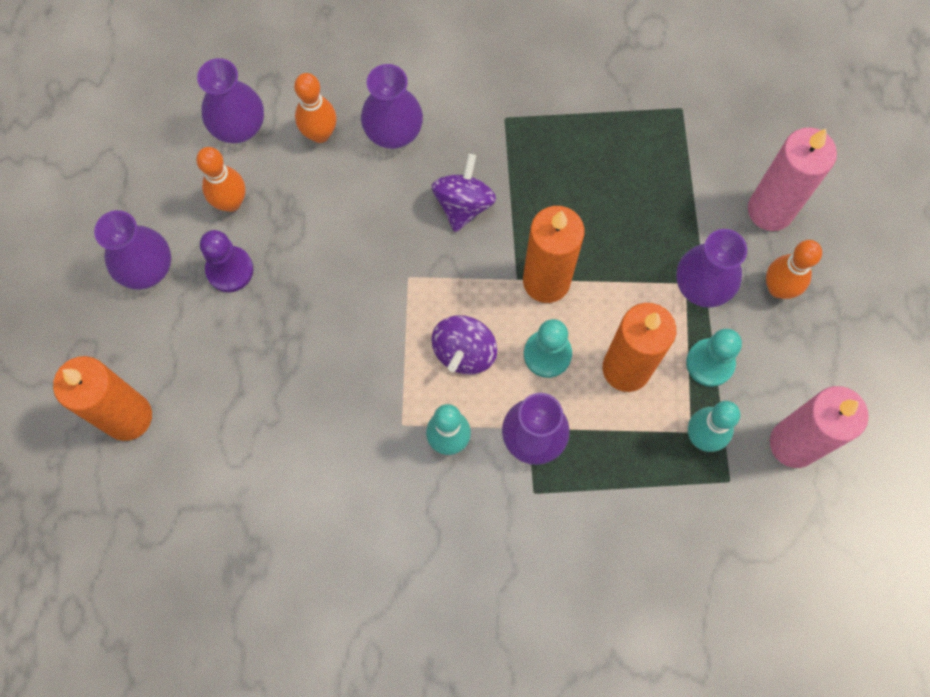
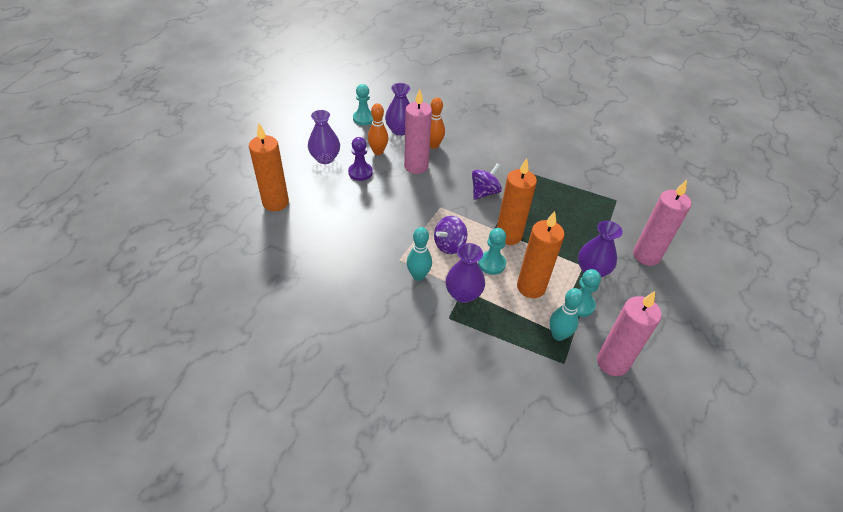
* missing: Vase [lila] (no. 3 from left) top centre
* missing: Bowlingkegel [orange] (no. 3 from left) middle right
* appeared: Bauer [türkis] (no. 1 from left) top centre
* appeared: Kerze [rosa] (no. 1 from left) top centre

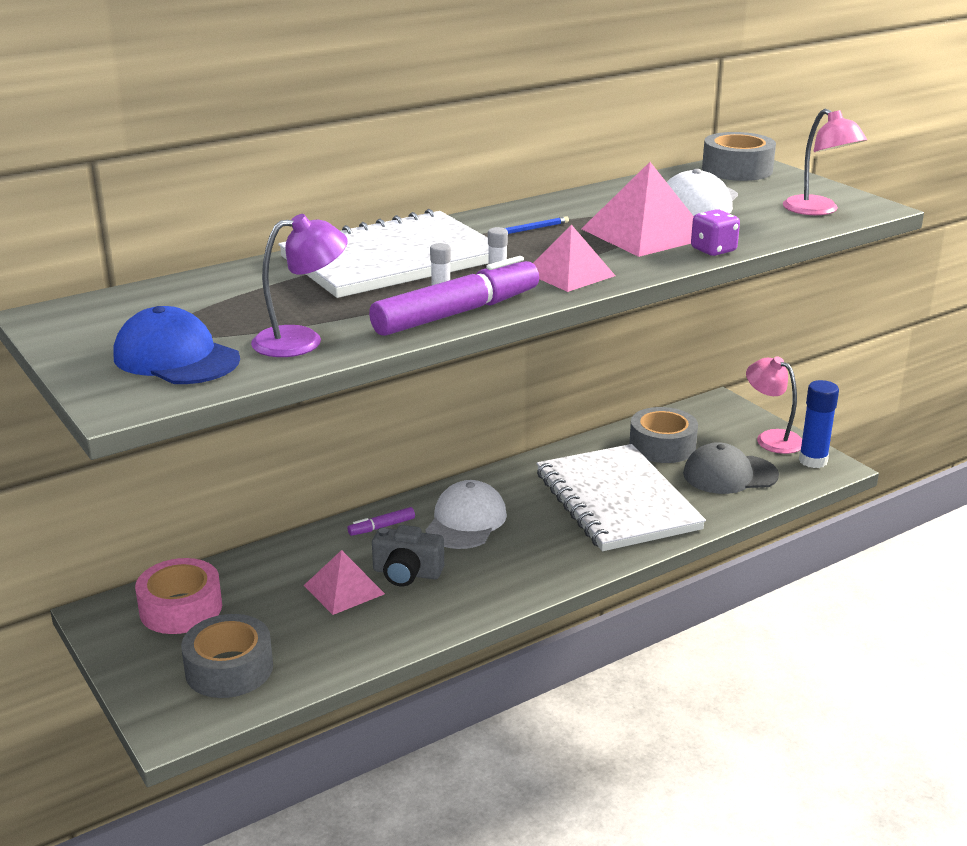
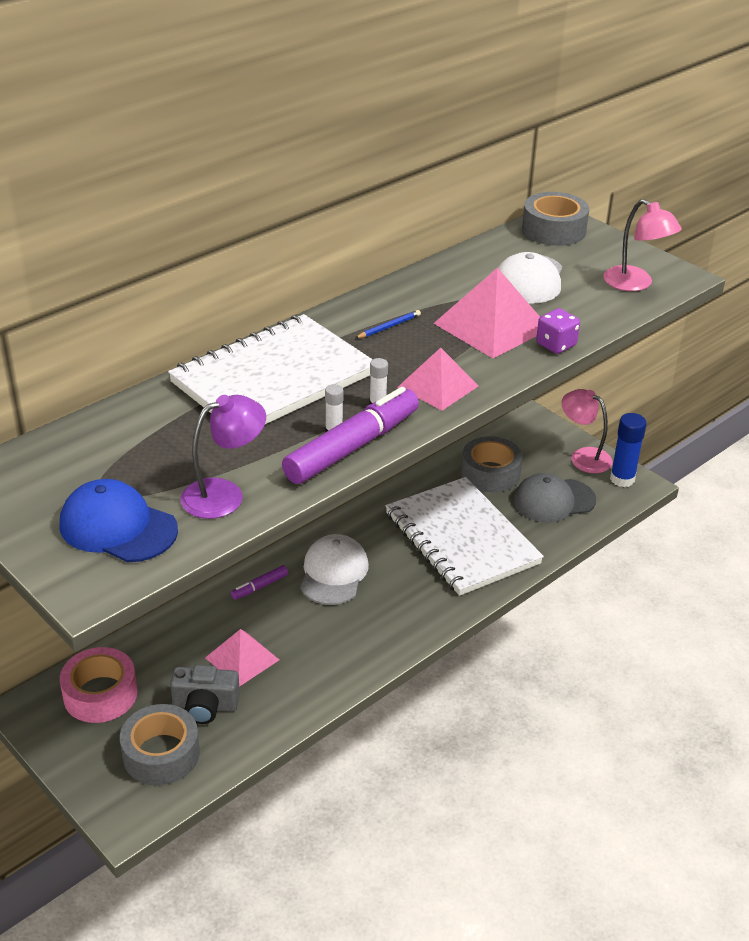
* relocated: Kamera [grau] centre to bottom left

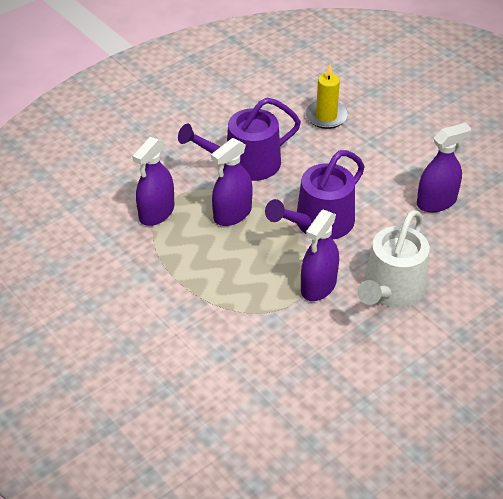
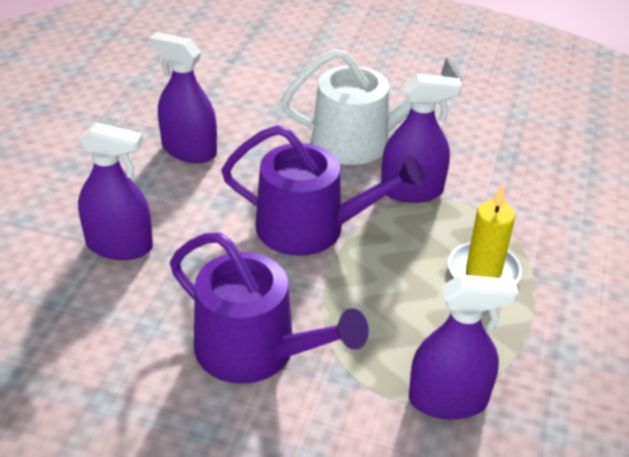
* relocated: Sprühflasche [lila] (no. 2 from left in the first image) centre to Sprühflasche [lila] (no. 1 from left) middle left
* relocated: Kerze [gelb] top centre to middle right

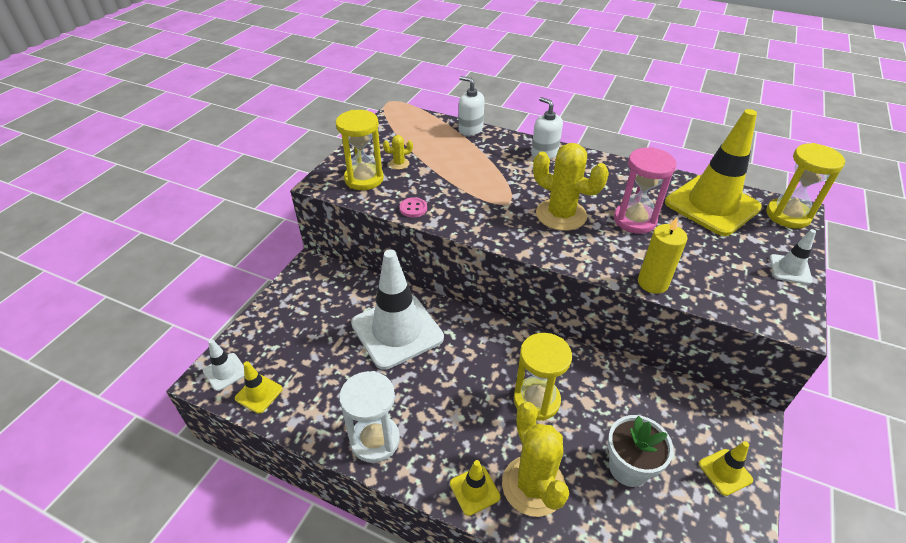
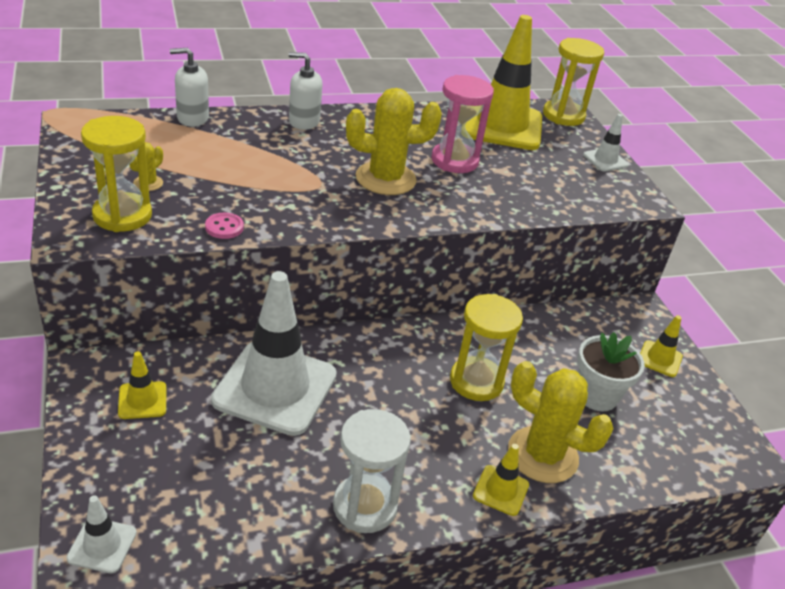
* relocated: Leitkegel [gelb] (no. 1 from left) bottom left to middle left
* missing: Kerze [gelb] middle right

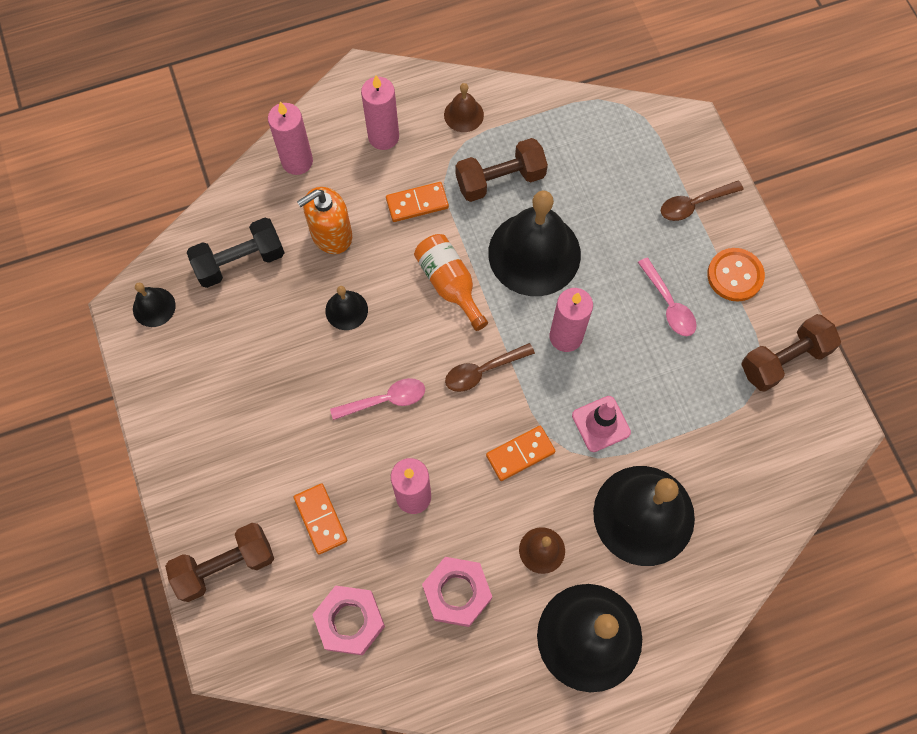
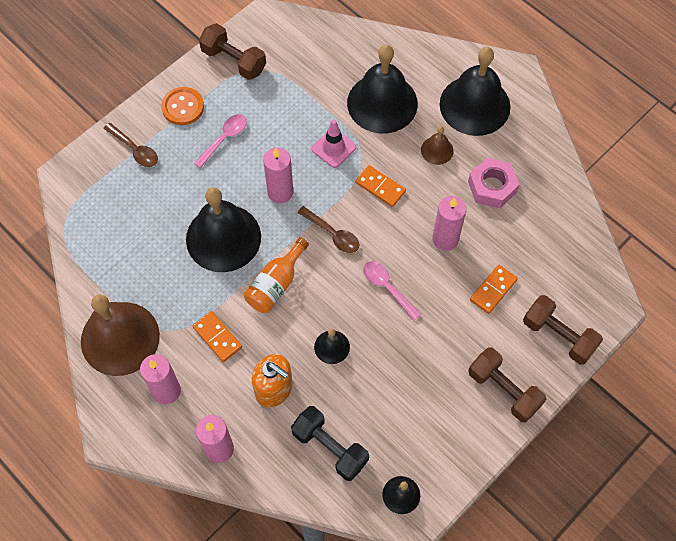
* missing: Sechskantmutter [rosa] (no. 1 from left) bottom centre
* size: Glocke [braun] (no. 1 from left) top centre = middle left x2.21
* relocated: Hantel [braun] (no. 2 from left) top centre to bottom right

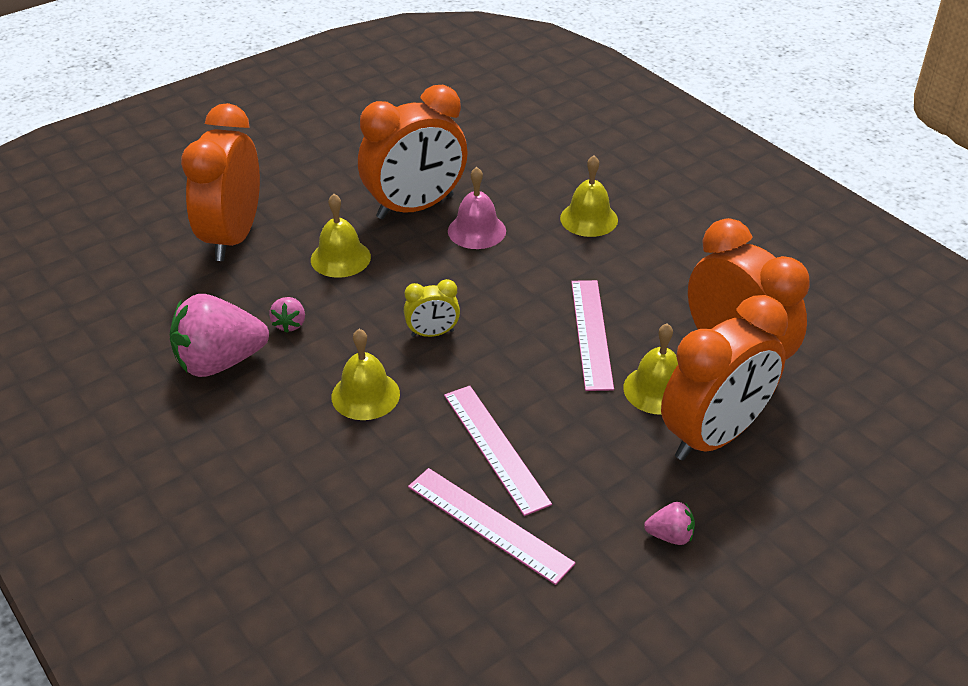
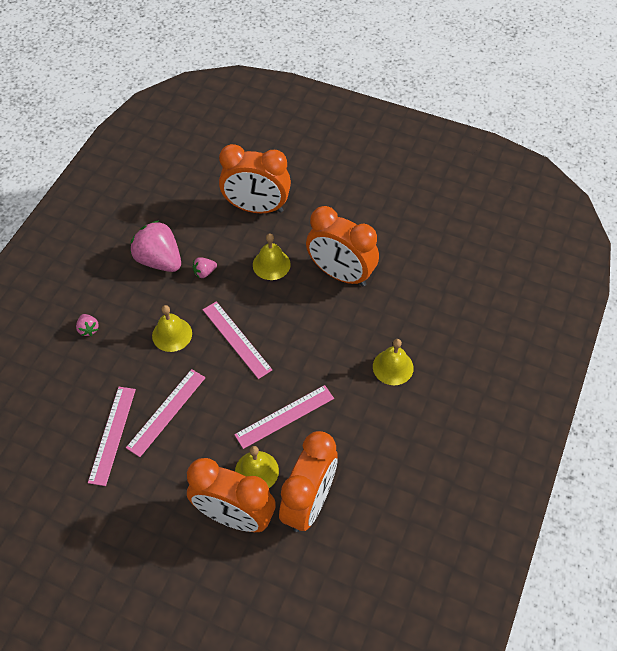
* spun: Wecker [orange] (no. 1 from left in the first image) top left = top centre 150 degrees counterclockwise
* exchanged: Wecker [gelb] centre to Lineal [rosa] (no. 3 from left) centre
* missing: Glocke [rosa] top centre
* relocated: Erdbeere [rosa] (no. 3 from left in the first image) bottom right to Erdbeere [rosa] (no. 1 from left) middle left

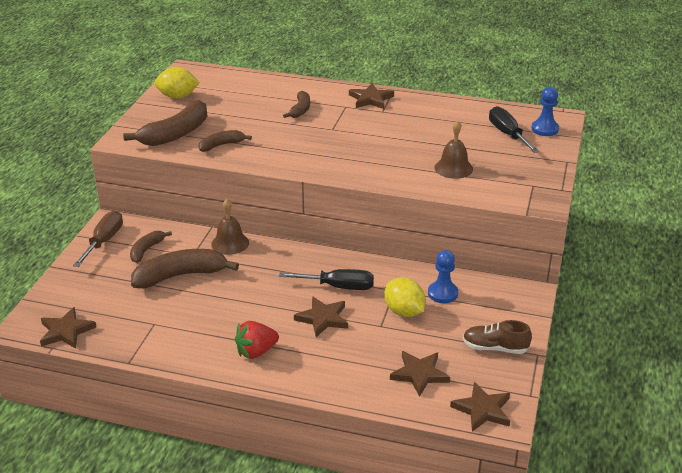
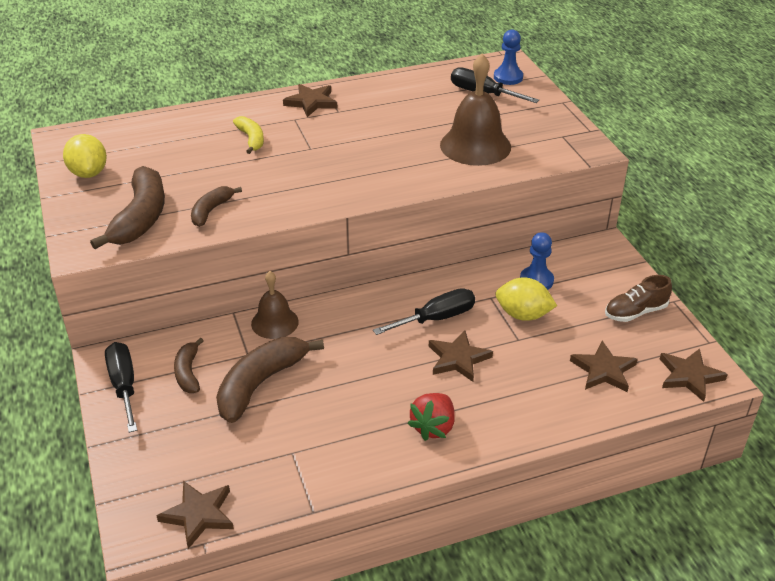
* colour: Schraubenzieher [braun] middle left to Schraubenzieher [schwarz] (no. 1 from left) middle left
* spun: Zitrone [gelb] (no. 1 from left) top left = top left 75 degrees counterclockwise
* colour: Banane [braun] (no. 5 from left) top centre to Banane [gelb] top left
* size: Glocke [braun] (no. 2 from left) top centre = top centre x1.63

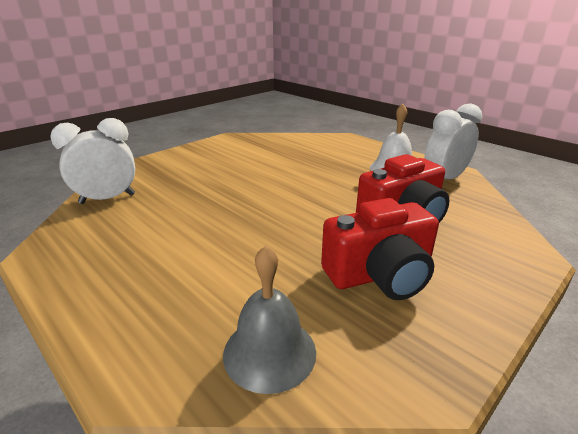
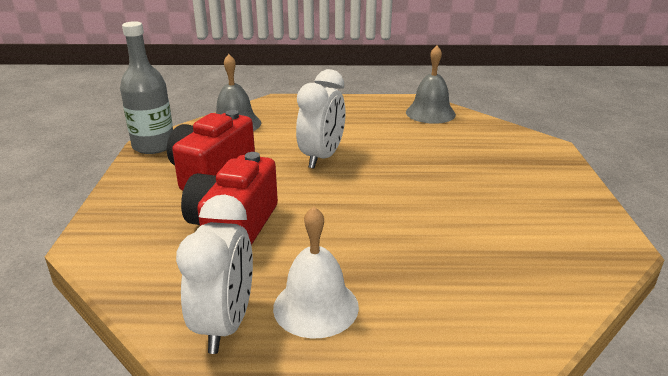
* relocated: Wecker [weiß] (no. 1 from left in the first image) middle left to Wecker [weiß] (no. 2 from left) top centre
* appeared: Flasche [grau] top left
* appeared: Glocke [grau] (no. 2 from left) top centre

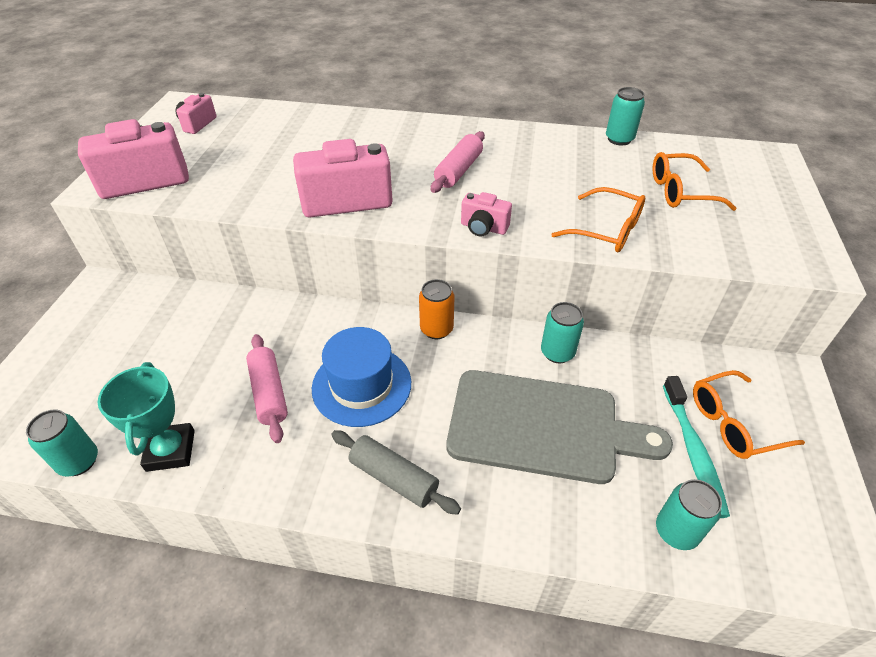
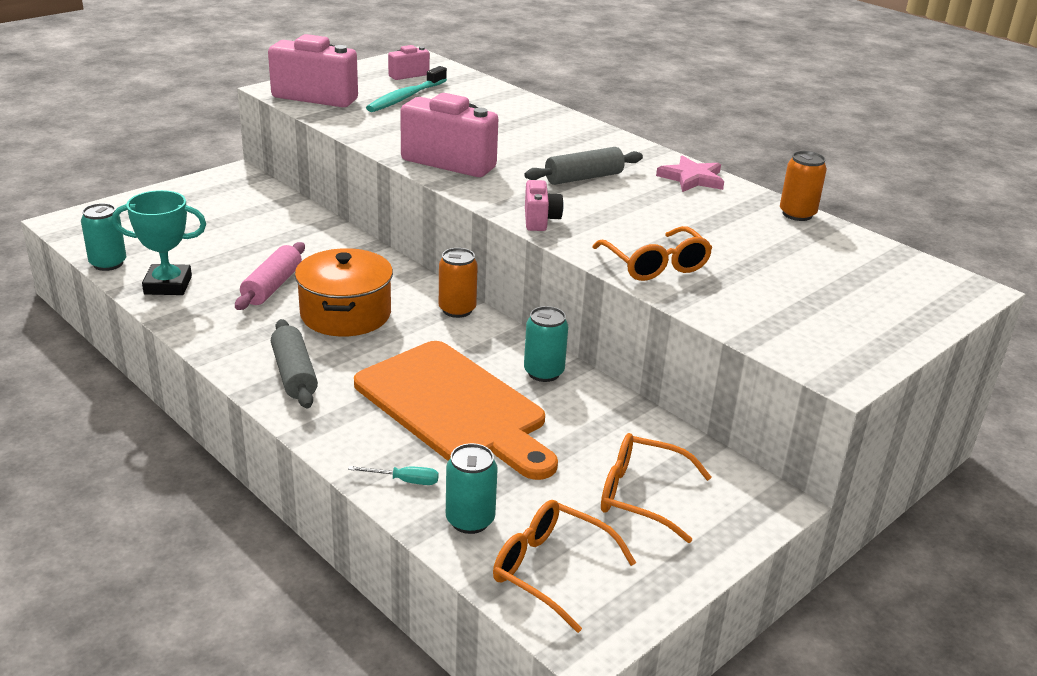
* spun: Pokal [türkis] middle left = middle left 60 degrees clockwise
* exchanged: Hut [blau] centre to Kochtopf [orange] middle left
* colour: Nudelholz [rosa] (no. 2 from left) top centre to Nudelholz [grau] (no. 2 from left) top centre
* colour: Schneidebrett [grau] centre to Schneidebrett [orange] centre
* spun: Kamera [rosa] (no. 4 from left) top centre = top centre 150 degrees counterclockwise
* colour: Dose [türkis] (no. 3 from left) top right to Dose [orange] (no. 2 from left) top right
* relocated: Brille [orange] (no. 2 from left in the first image) top right to Brille [orange] (no. 1 from left) bottom centre
* relocated: Zahnbürste [türkis] bottom right to top centre
* appeared: Schraubenzieher [türkis] bottom centre
* appeared: Stern [rosa] top centre

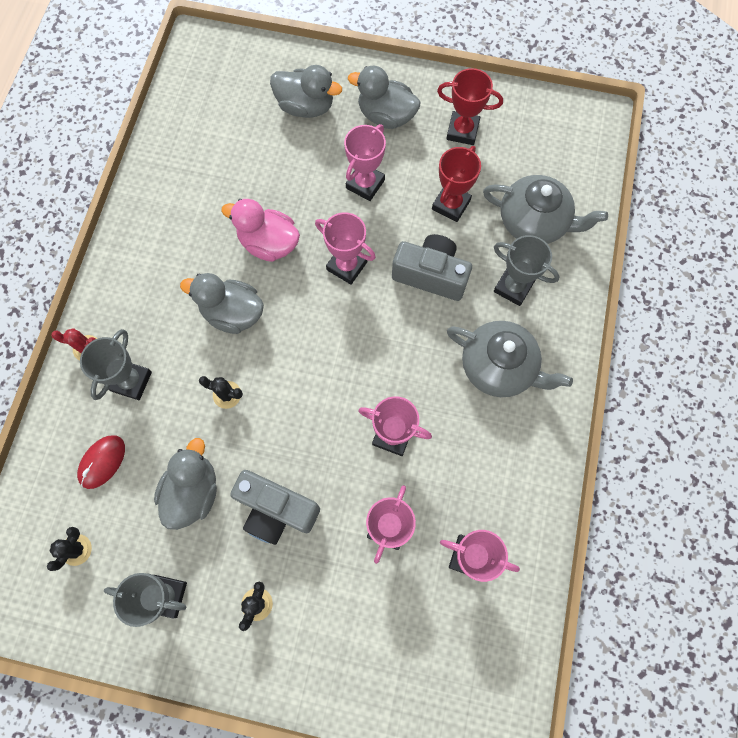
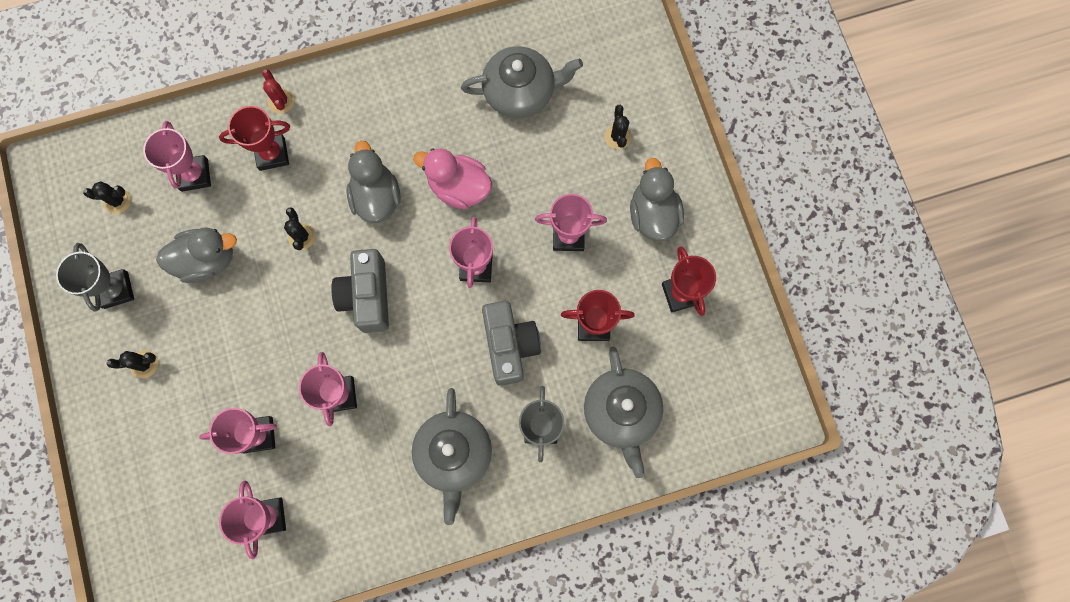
* exchanged: Computermaus [rot] middle left to Pokal [rosa] (no. 1 from left) top left
* colour: Pokal [grau] (no. 1 from left) middle left to Pokal [rot] (no. 1 from left) top left
* spun: Ente [rosa] top centre = top centre 60 degrees counterclockwise
* relocated: Kamera [grau] (no. 1 from left) bottom centre to centre
* exchanged: Ente [grau] (no. 3 from left) top centre to Kaktus [schwarz] (no. 4 from left) top centre
* appeared: Teekanne [grau] (no. 2 from left) top centre

